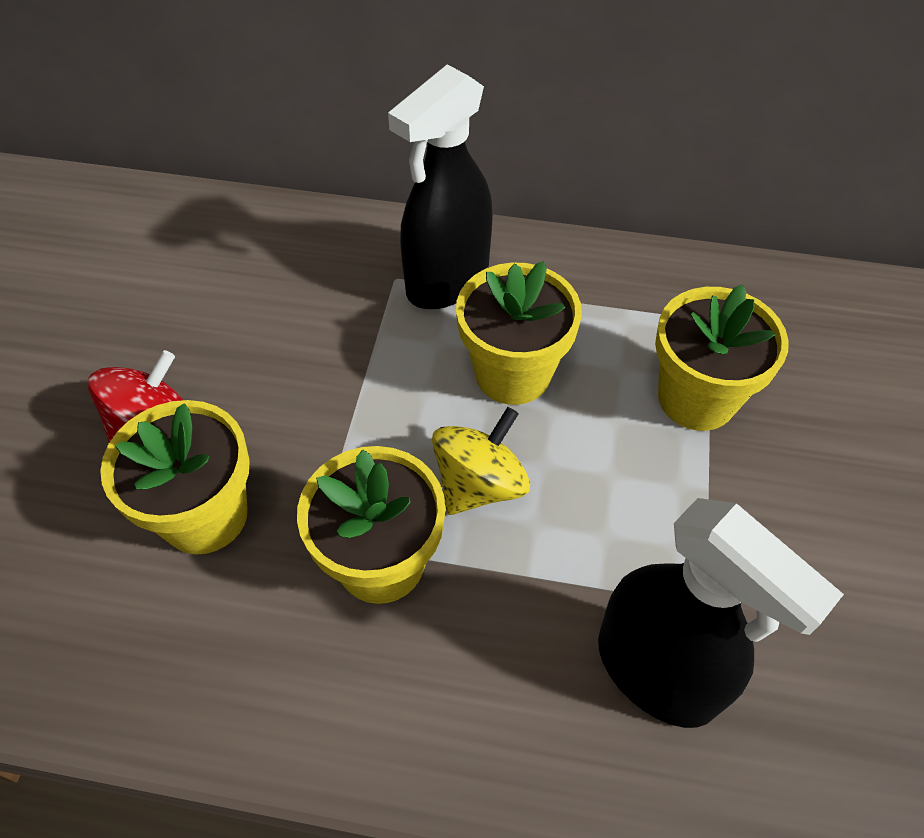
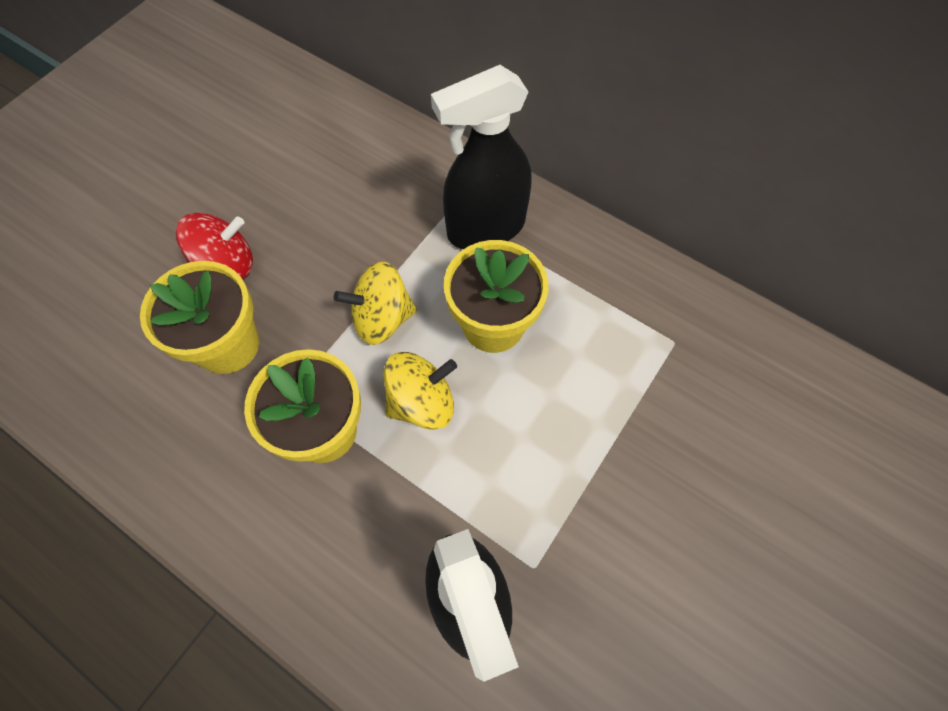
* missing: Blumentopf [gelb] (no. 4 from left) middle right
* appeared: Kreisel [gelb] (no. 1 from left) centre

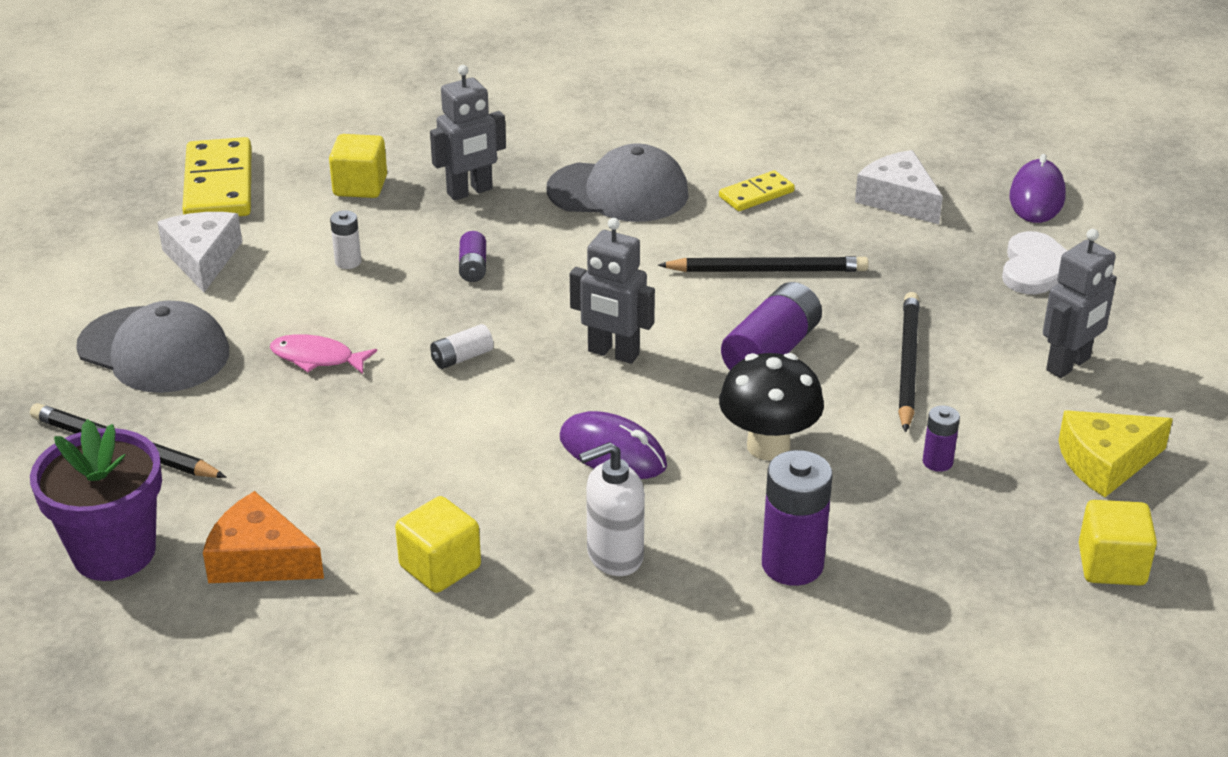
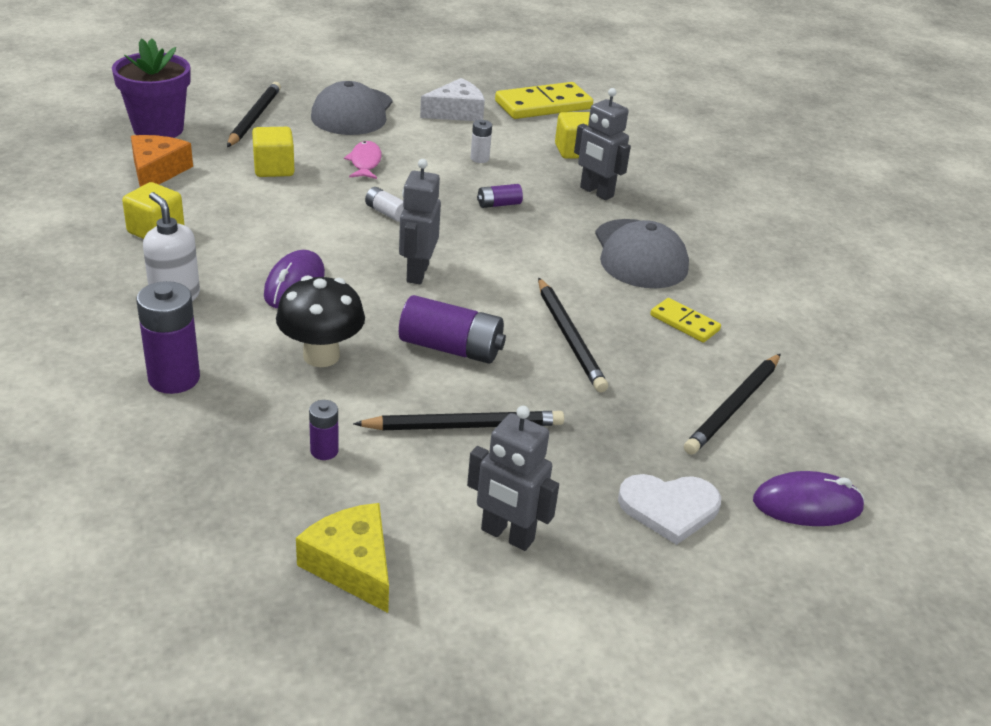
* exchanged: Käse [weiß] (no. 2 from left) top right to Bleistift [schwarz] (no. 4 from left) middle right
* relocated: Kubus [gelb] (no. 3 from left in the first image) bottom right to Kubus [gelb] (no. 2 from left) top left

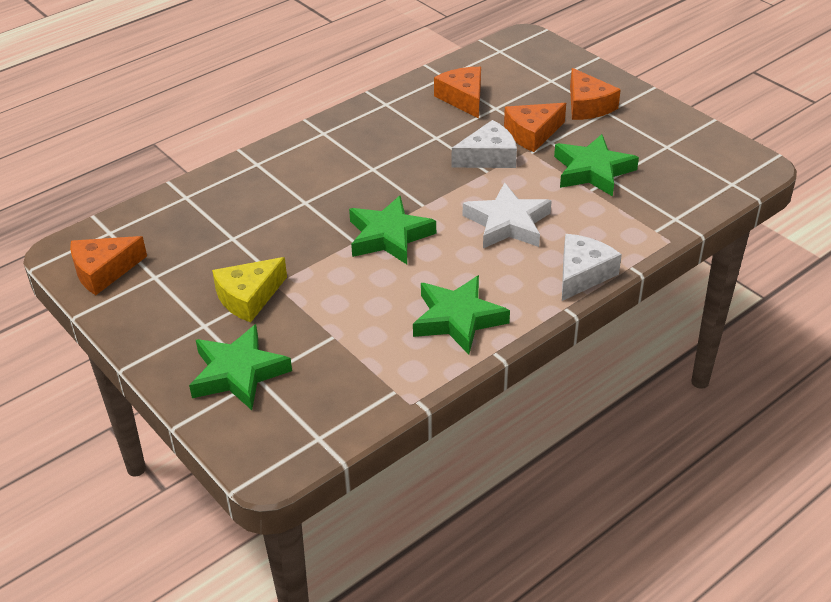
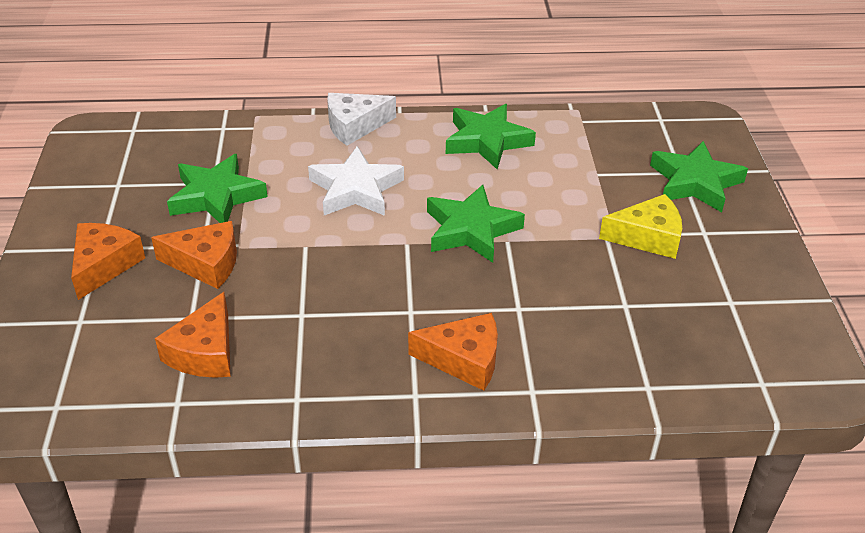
* relocated: Käse [orange] (no. 1 from left in the first image) middle left to Käse [orange] (no. 4 from left) centre
* missing: Käse [weiß] (no. 1 from left) top centre

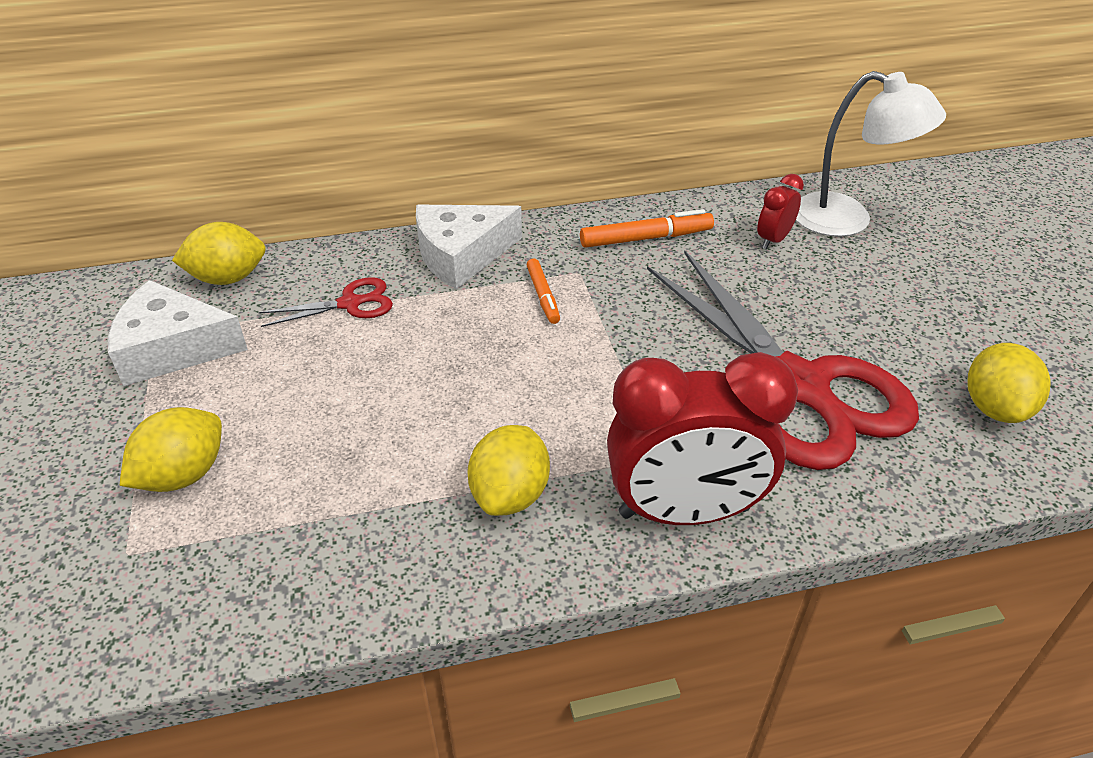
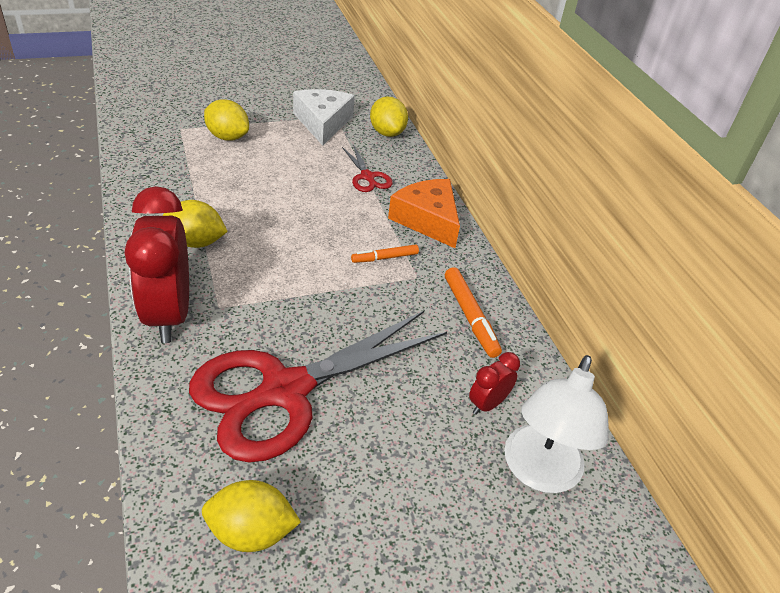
* colour: Käse [weiß] (no. 2 from left) top centre to Käse [orange] centre
* spun: Wecker [rot] (no. 2 from left) top right = centre 75 degrees counterclockwise

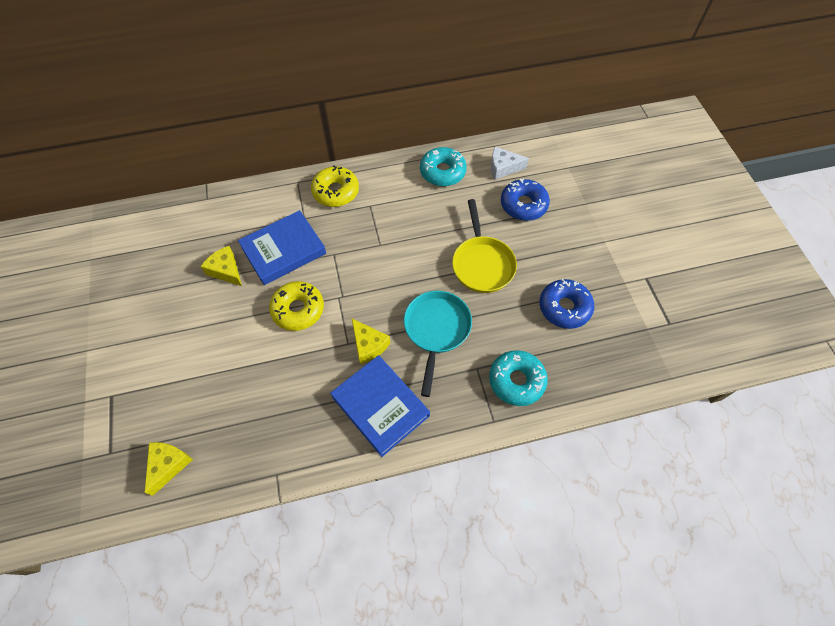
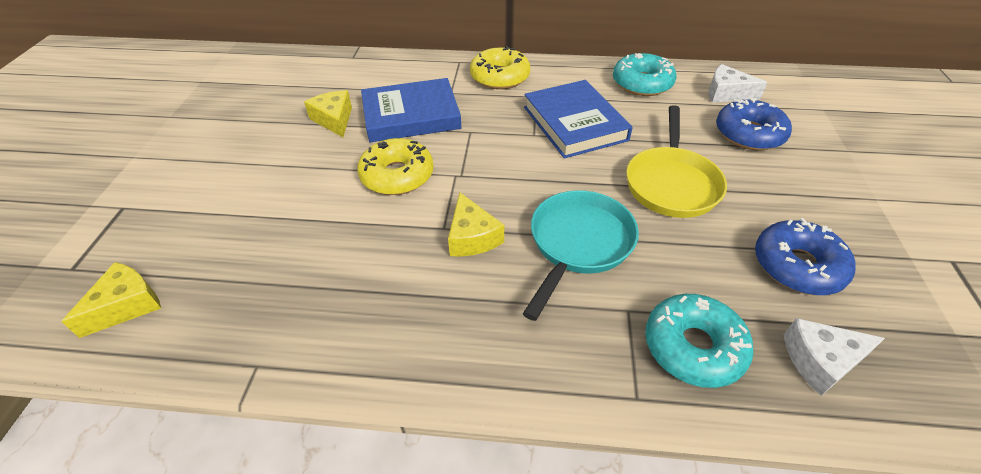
* relocated: Buch [blau] (no. 2 from left) centre to top centre
* appeared: Käse [weiß] (no. 2 from left) bottom right

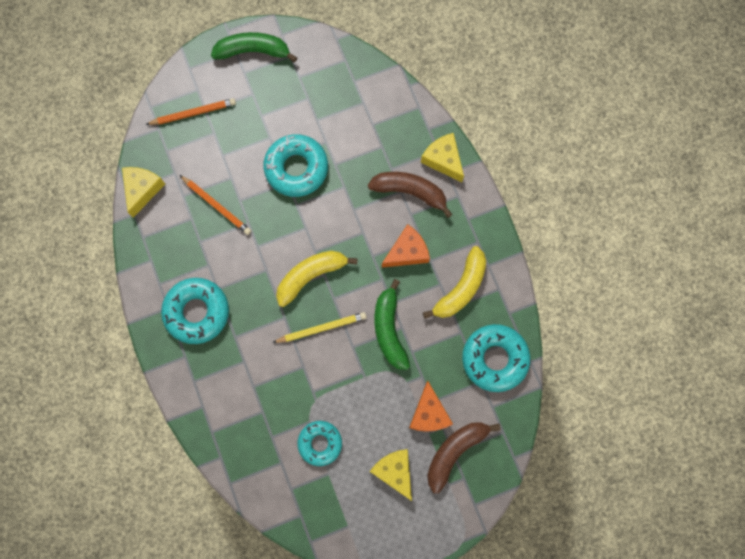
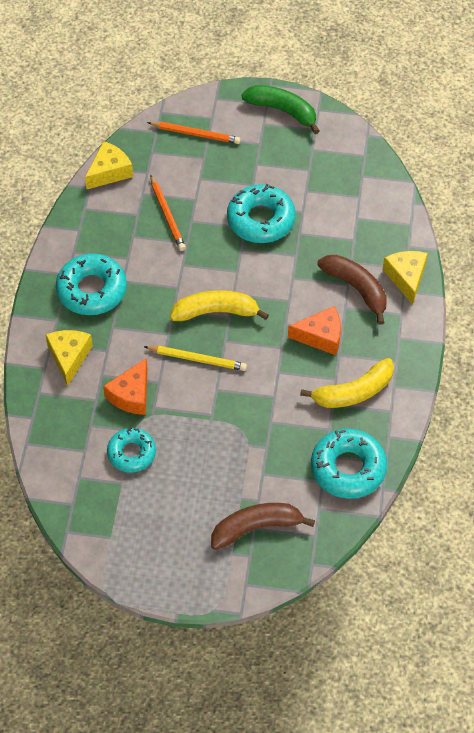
* relocated: Käse [gelb] (no. 2 from left in the first image) bottom centre to Käse [gelb] (no. 1 from left) middle left
* missing: Banane [grün] (no. 2 from left) centre
* relocated: Käse [orange] (no. 2 from left in the first image) bottom centre to Käse [orange] (no. 1 from left) middle left

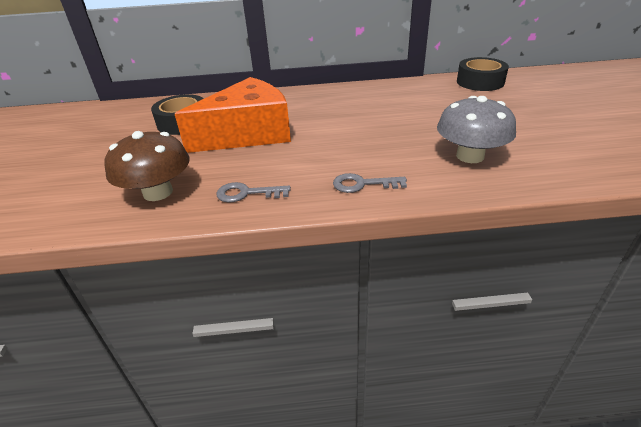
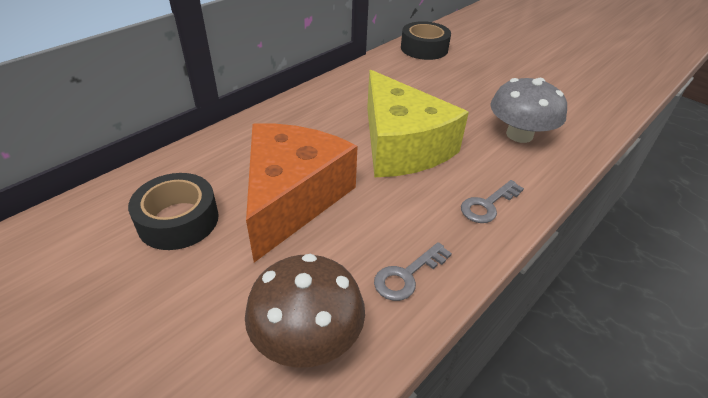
* appeared: Käse [gelb] top centre

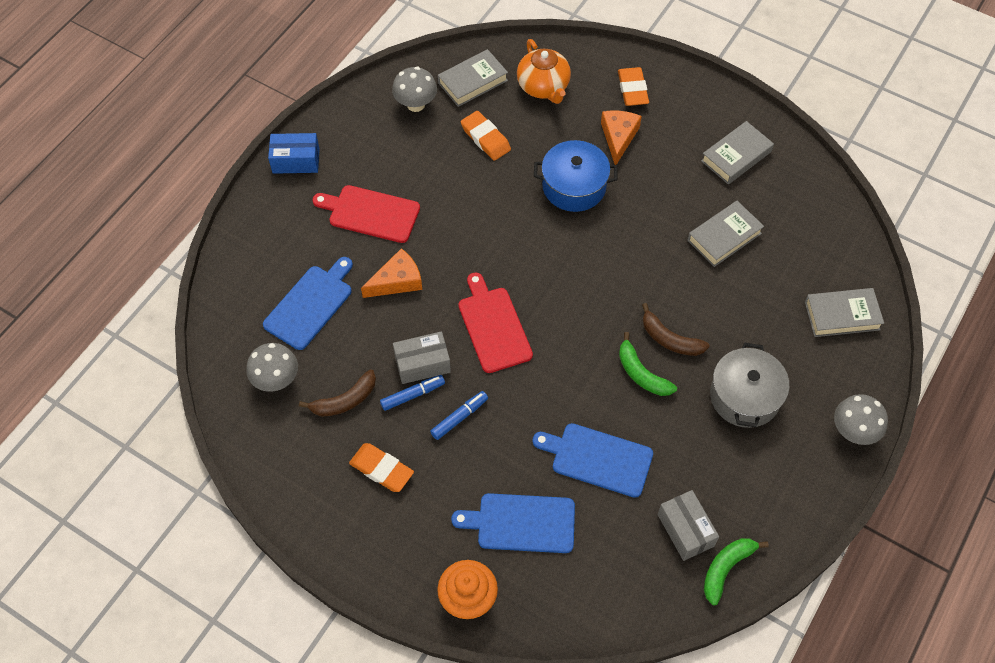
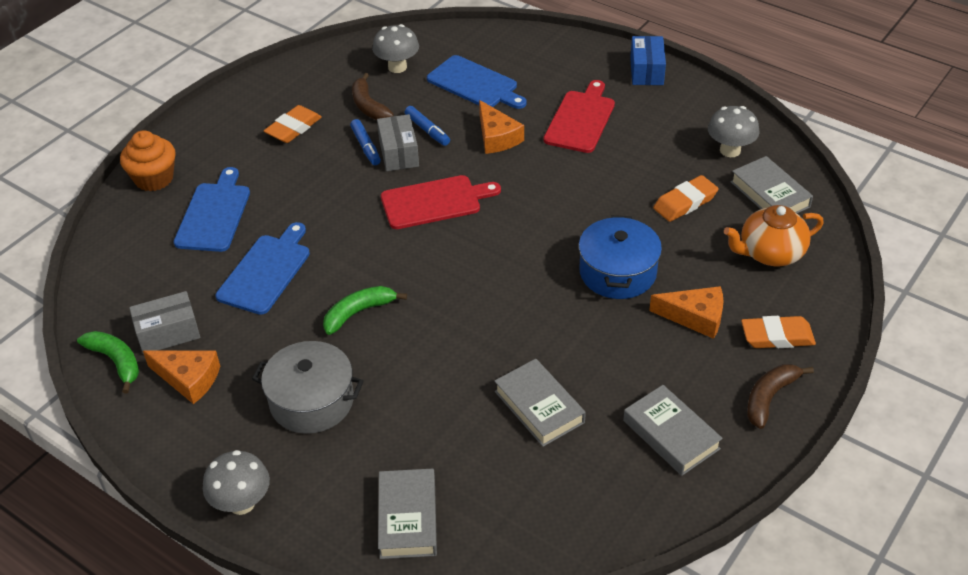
* relocated: Filzstift [blau] (no. 2 from left) centre to top centre
* relocated: Banane [braun] (no. 2 from left) middle right to bottom right
* appeared: Käse [orange] (no. 1 from left) middle left

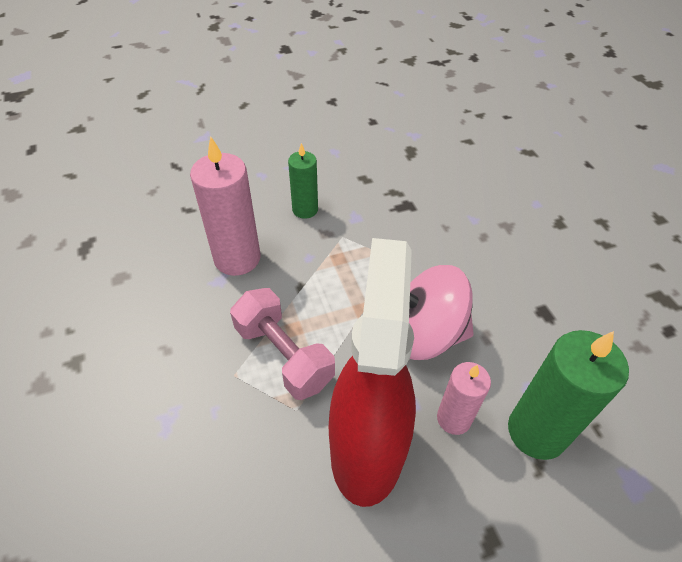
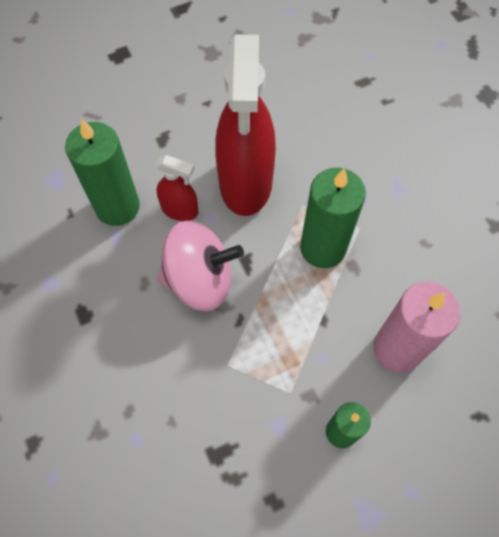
* exchanged: Hantel [rosa] centre to Kerze [grün] (no. 2 from left) middle right
* exchanged: Kerze [rosa] (no. 2 from left) bottom right to Sprühflasche [rot] (no. 1 from left) centre

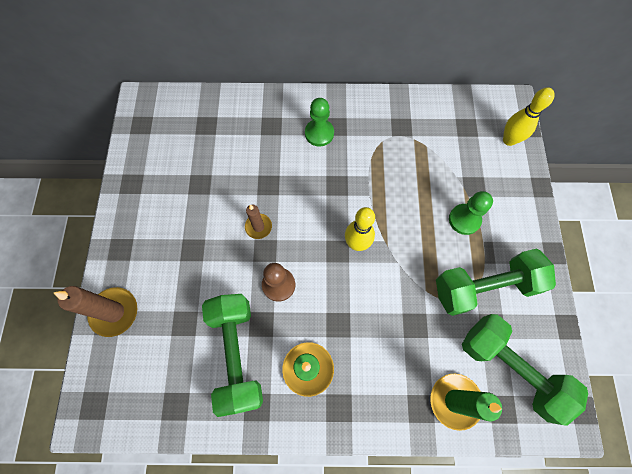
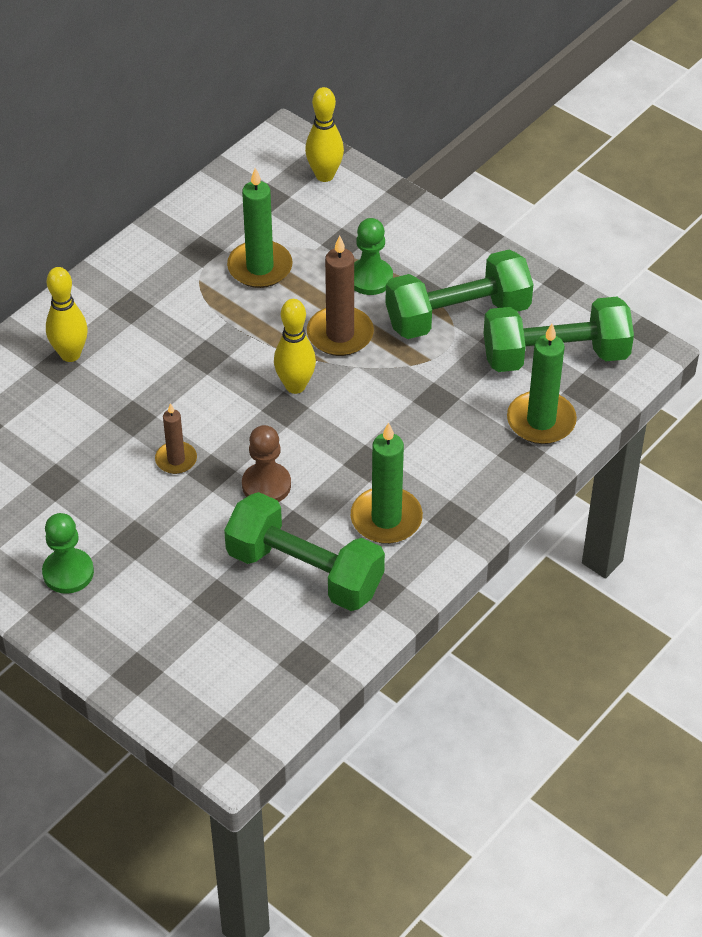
* relocated: Kerze [braun] (no. 1 from left in the first image) middle left to Kerze [braun] (no. 2 from left) top centre
* relocated: Bauer [grün] (no. 1 from left) top centre to middle left
* spun: Hantel [grün] (no. 2 from left) middle right = top centre 45 degrees clockwise
* appeared: Bowlingkegel [gelb] (no. 1 from left) middle left
* appeared: Kerze [grün] (no. 1 from left) top centre

